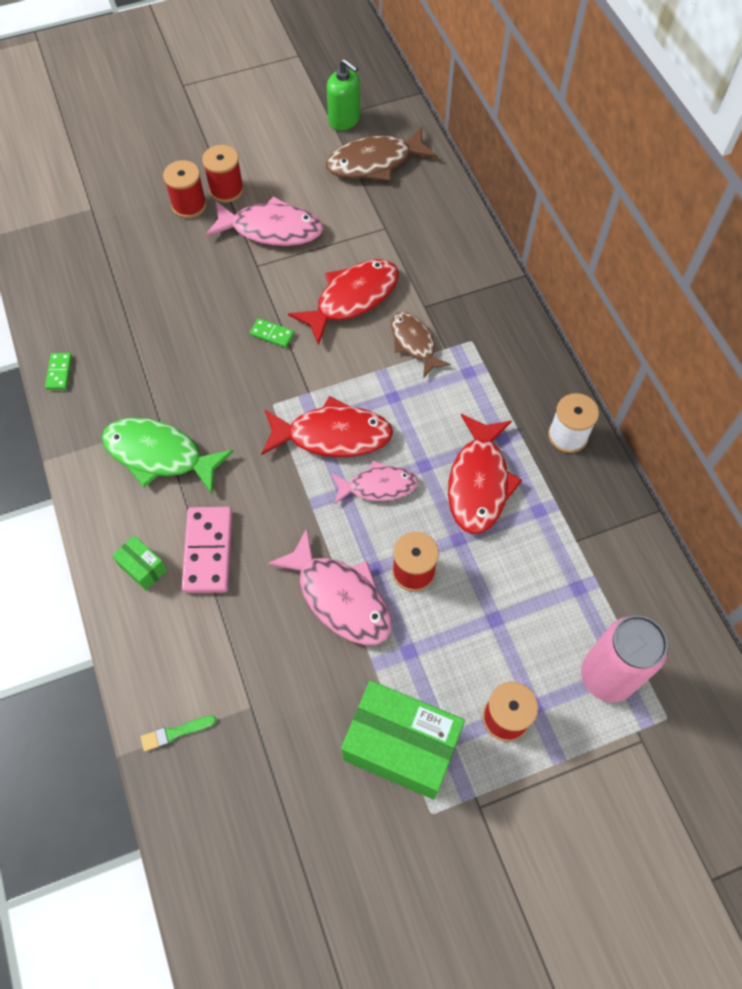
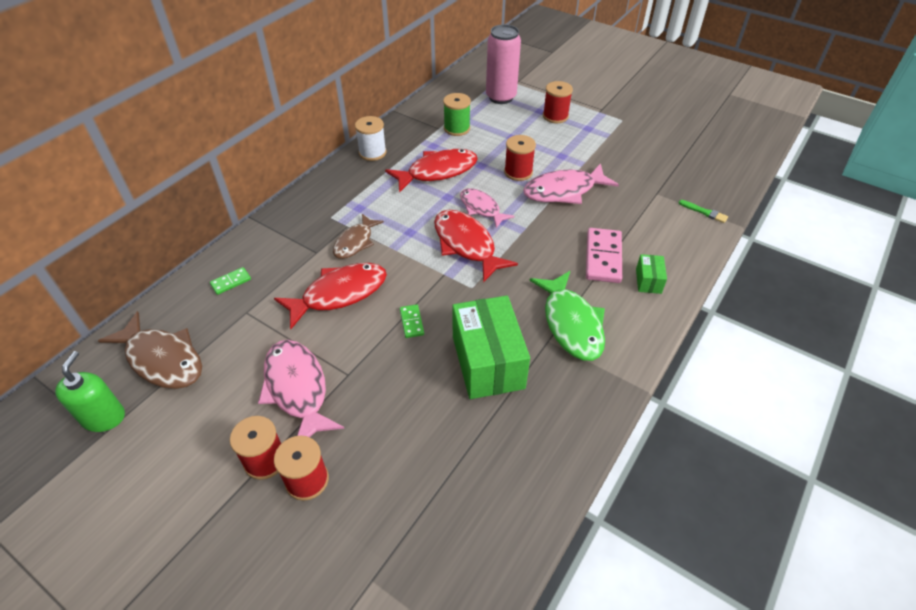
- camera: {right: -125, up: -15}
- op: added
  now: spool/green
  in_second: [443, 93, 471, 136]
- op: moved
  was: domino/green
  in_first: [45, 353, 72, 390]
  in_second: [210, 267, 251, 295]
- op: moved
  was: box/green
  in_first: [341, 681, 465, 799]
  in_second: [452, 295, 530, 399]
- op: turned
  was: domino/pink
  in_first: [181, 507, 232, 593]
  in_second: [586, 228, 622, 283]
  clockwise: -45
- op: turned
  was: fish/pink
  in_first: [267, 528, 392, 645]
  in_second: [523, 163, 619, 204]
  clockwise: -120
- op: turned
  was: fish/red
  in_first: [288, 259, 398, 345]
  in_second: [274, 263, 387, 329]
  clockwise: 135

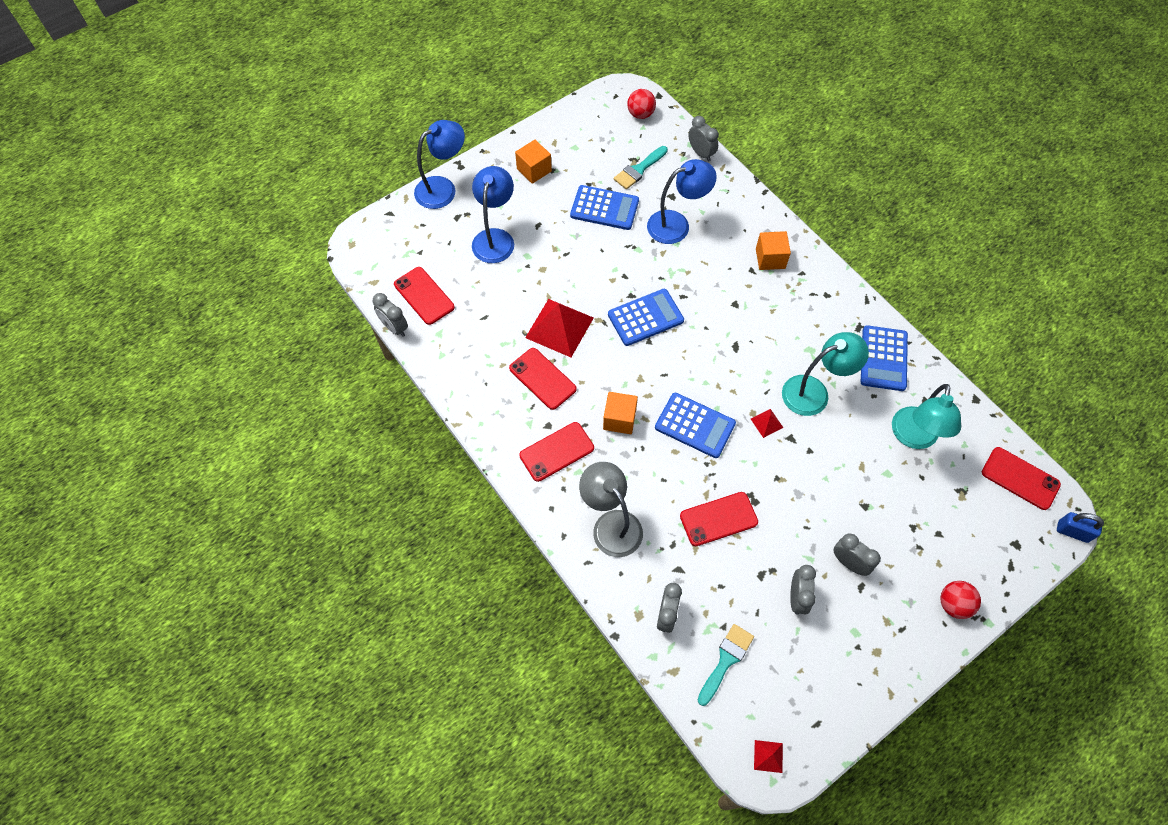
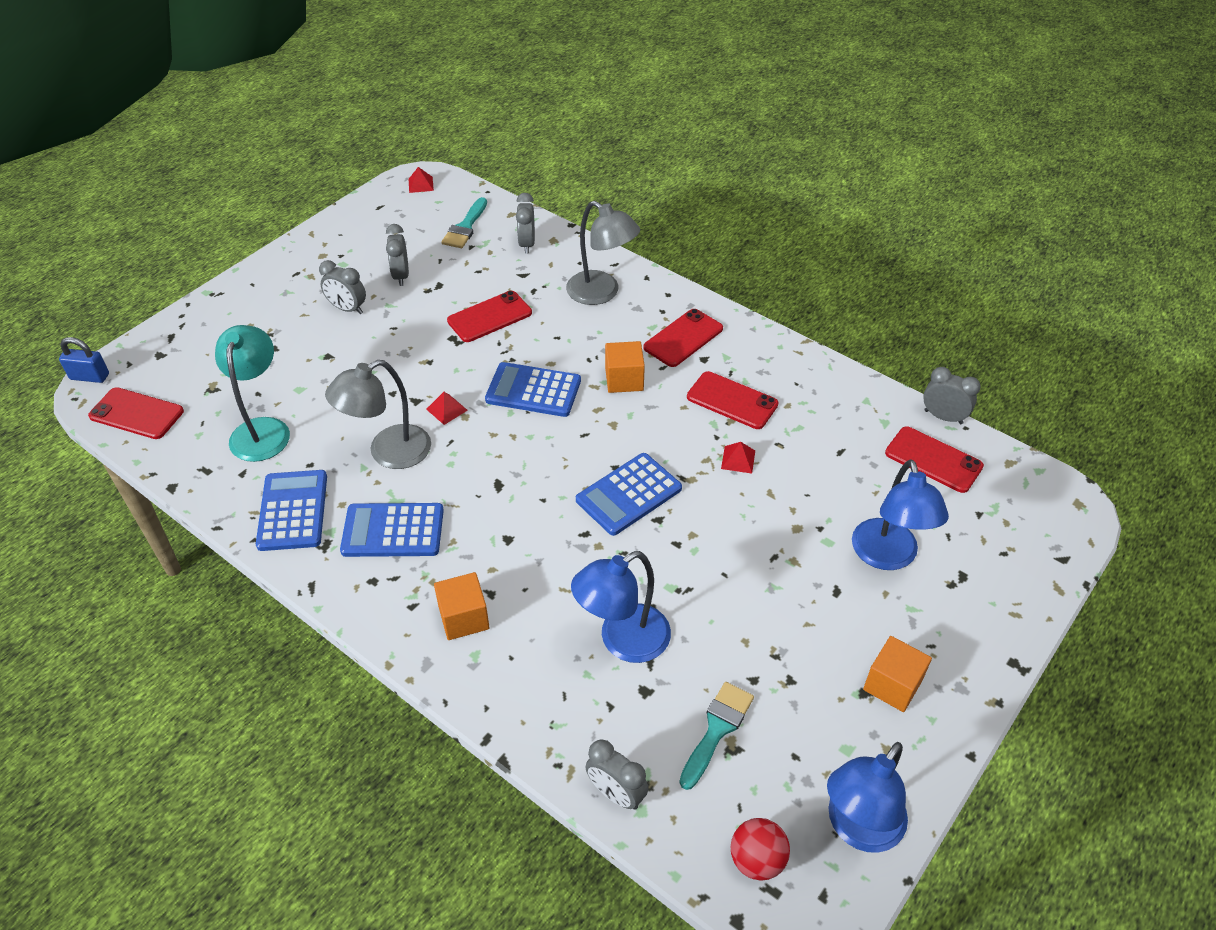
- camera: {right: 165, up: -15}
- op: removed
  was: ball/red
  in_first: [940, 581, 981, 619]
- op: moved
  was: lamp/blue
  in_first: [414, 120, 465, 209]
  in_second: [827, 742, 908, 853]
- op: moved
  was: calculator/blue
  in_first: [570, 185, 639, 230]
  in_second: [340, 503, 444, 557]
- op: recoloured
  was: lamp/turquoise
  now: lamp/grey
  in_first: [782, 332, 869, 416]
  in_second: [325, 360, 431, 469]
- op: resized
  was: pyramid/red
  in_first: [525, 299, 594, 357]
  in_second: [721, 442, 755, 473]
  ratio: 0.44

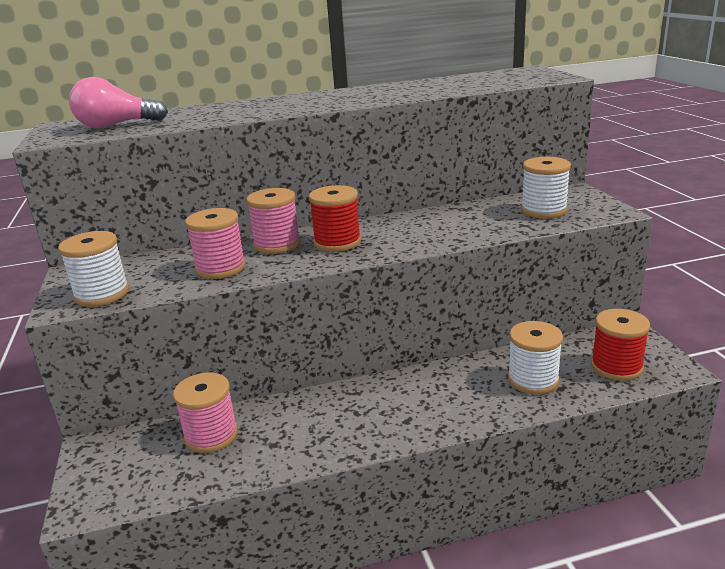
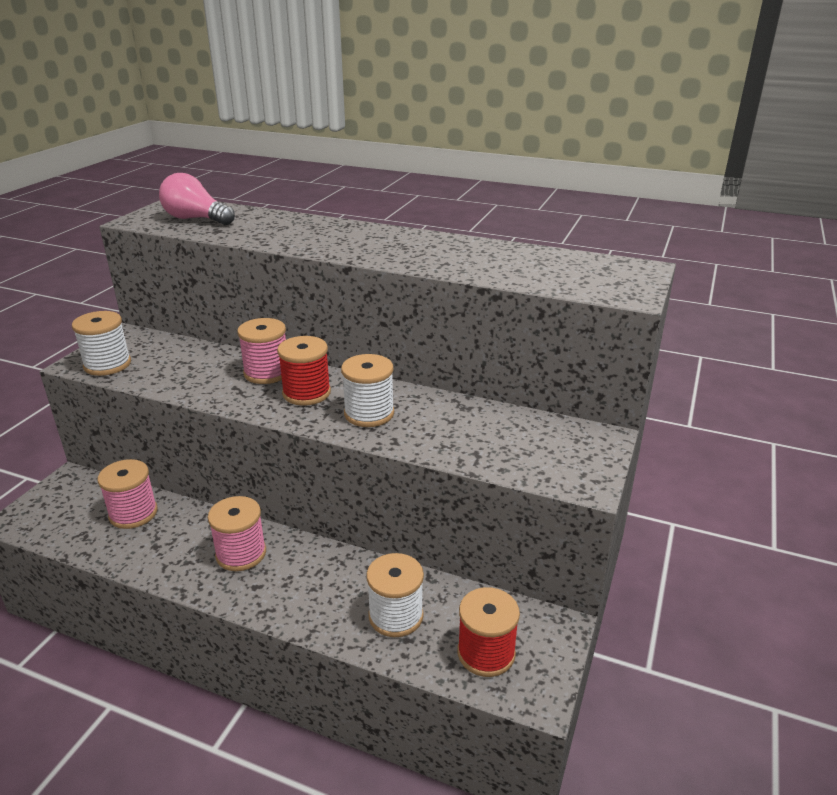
- camera: {right: 35, up: 5}
- op: moved
  was: spool/pink
  in_first: [185, 208, 246, 279]
  in_second: [208, 496, 266, 571]
- op: moved
  was: spool/white
  in_first: [521, 157, 571, 219]
  in_second: [341, 354, 394, 427]

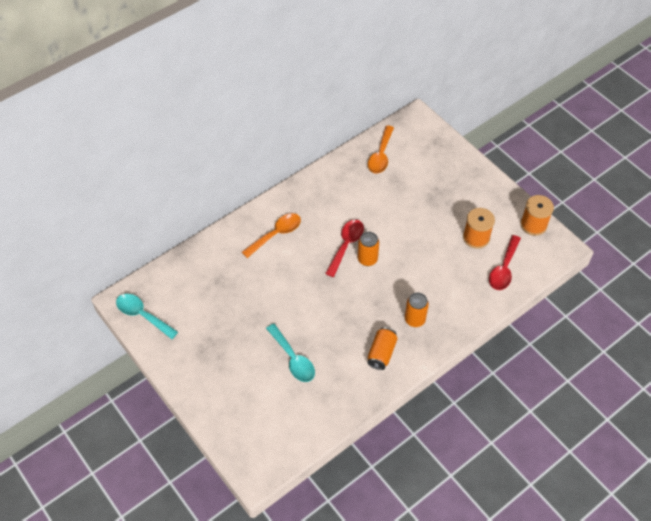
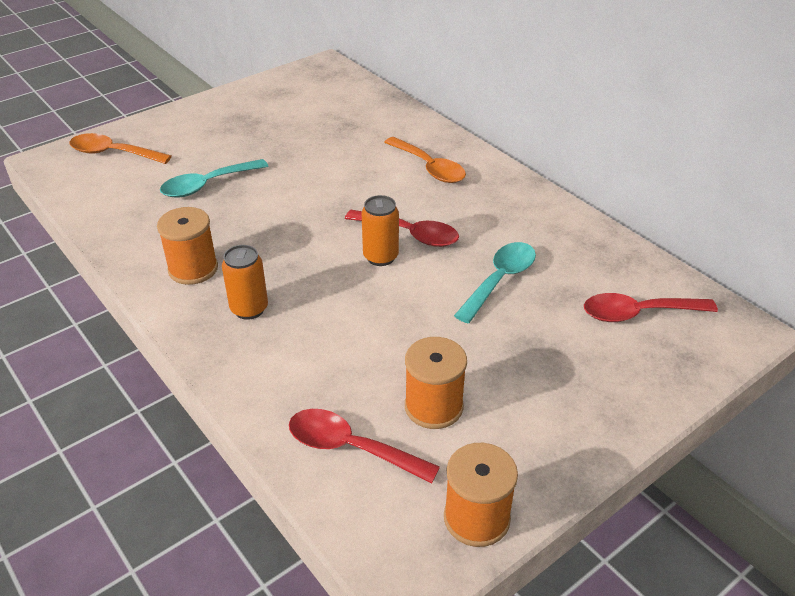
- camera: {right: 90, up: -15}
- op: added
  now: spoon/red
  in_second: [584, 293, 718, 322]
- op: moved
  was: spoon/turquoise
  in_first: [116, 294, 178, 339]
  in_second: [454, 242, 536, 323]
- op: moved
  was: spoon/orange
  in_first: [368, 125, 394, 173]
  in_second: [69, 133, 171, 164]
- op: replaced
  was: can/orange
  now: spool/orange
  in_first: [367, 327, 398, 370]
  in_second: [157, 207, 218, 285]

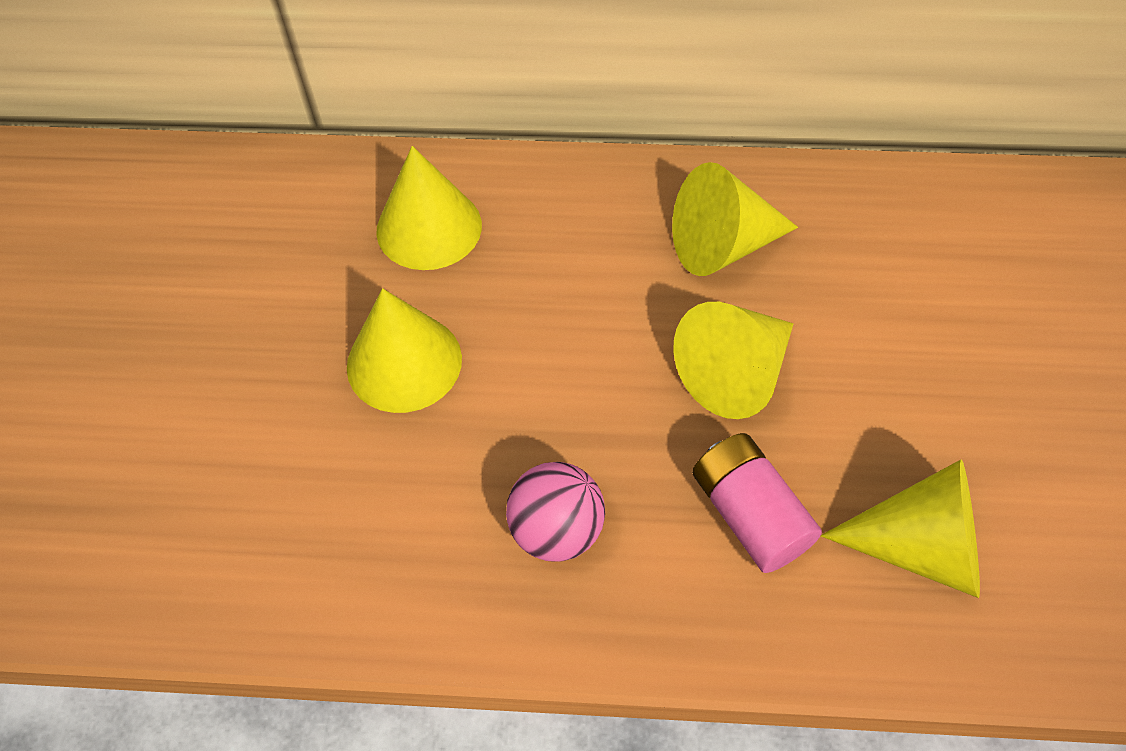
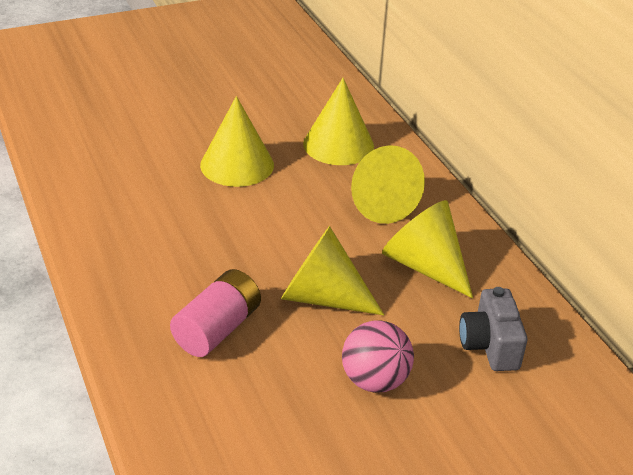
- camera: {right: 60, up: -20}
- op: added
  now: camera/grey
  in_second: [459, 287, 528, 371]
- op: moved
  was: ball/pink
  in_first: [506, 462, 605, 562]
  in_second: [342, 320, 414, 393]
- op: moved
  was: cone/yellow
  in_first: [821, 460, 980, 598]
  in_second: [351, 145, 425, 224]

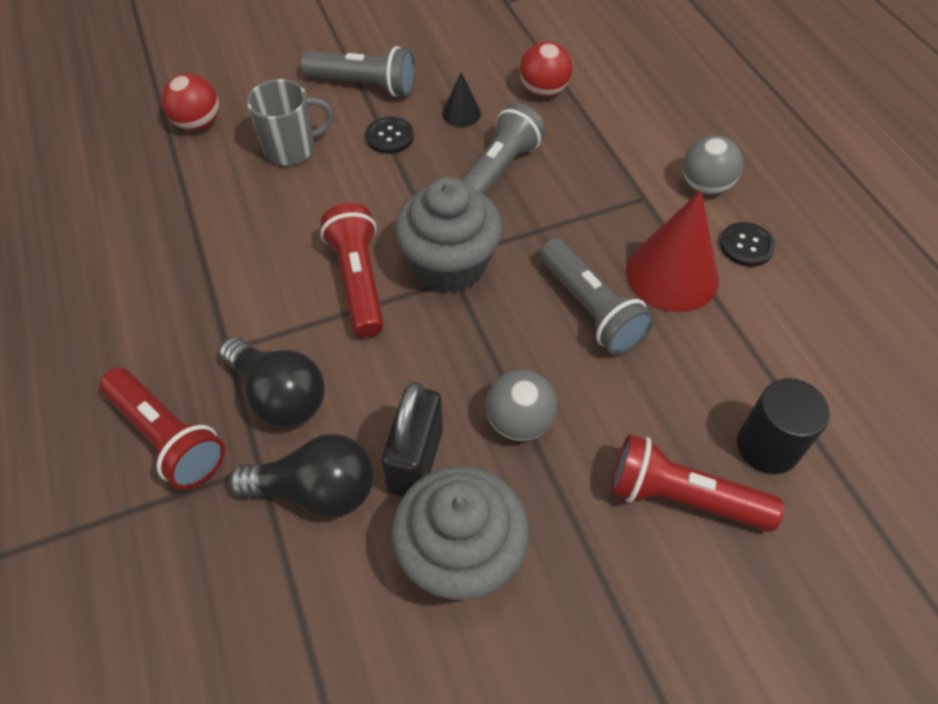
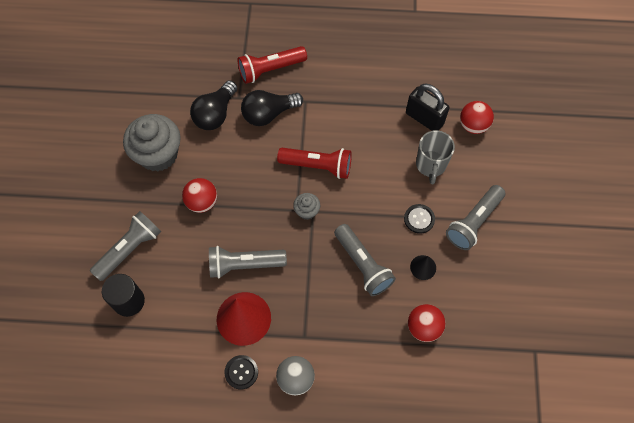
- camera: {right: 115, up: 10}
- op: moved
  was: padlock/black
  in_first: [381, 382, 443, 497]
  in_second: [406, 84, 449, 131]
- op: recoloured
  was: ball/grey
  now: ball/red
  in_first: [485, 369, 557, 441]
  in_second: [182, 178, 217, 213]
- op: recoloured
  was: flashlight/red
  now: flashlight/grey
  in_first: [610, 434, 784, 532]
  in_second: [90, 211, 161, 281]
- op: resized
  was: cupcake/grey
  in_first: [395, 177, 502, 293]
  in_second: [293, 193, 320, 220]
  ratio: 0.47

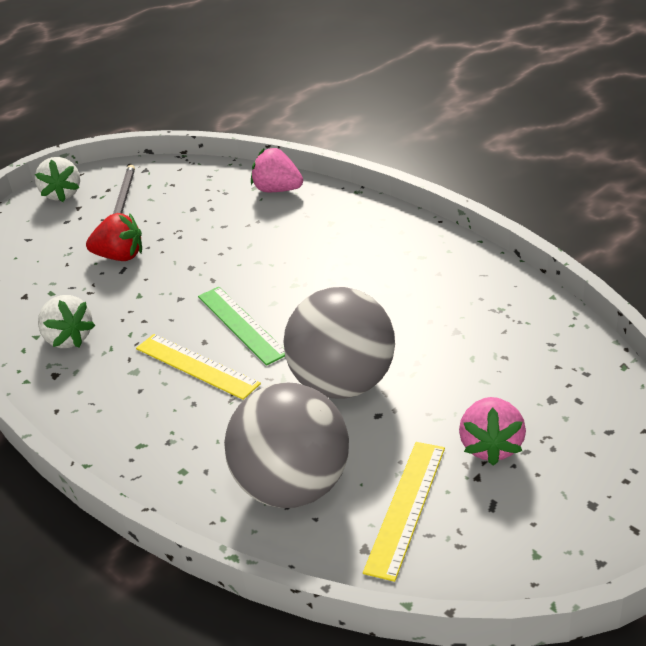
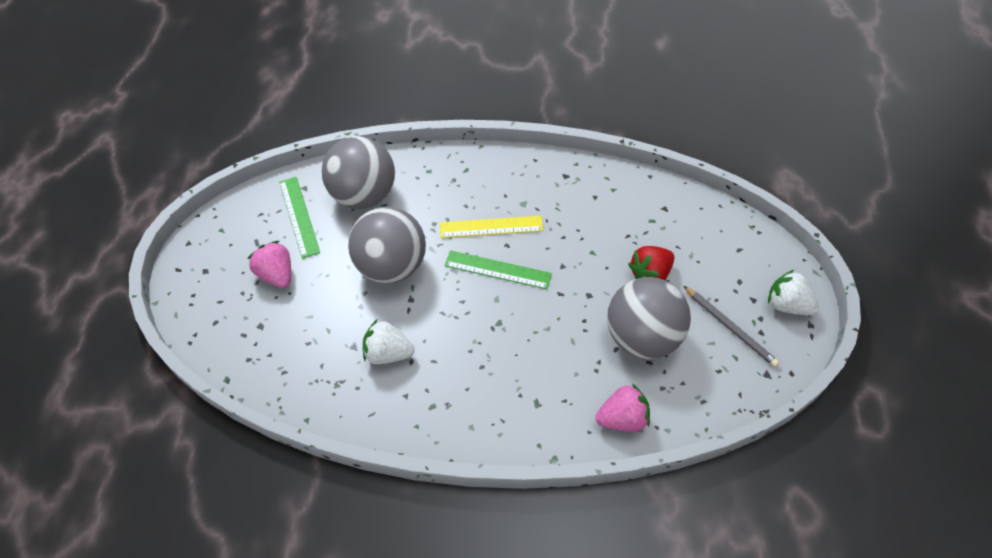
- camera: {right: 135, up: 20}
- op: added
  now: ball/grey
  in_second: [607, 277, 691, 359]
- op: moved
  was: strawberry/white
  in_first: [38, 295, 96, 348]
  in_second: [363, 320, 414, 364]
- op: recoloured
  was: ruler/yellow
  now: ruler/green
  in_first: [363, 442, 445, 582]
  in_second: [279, 177, 320, 259]

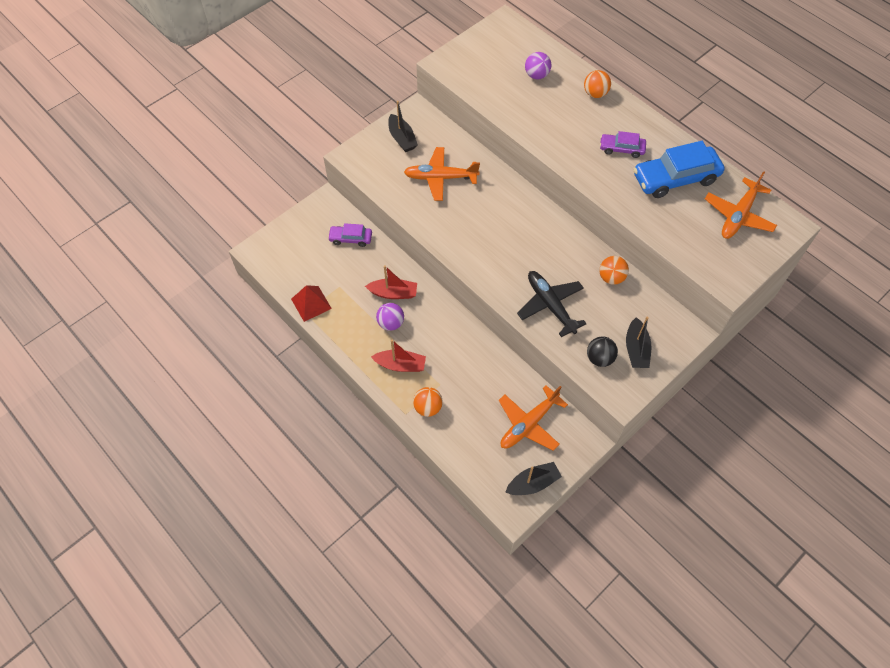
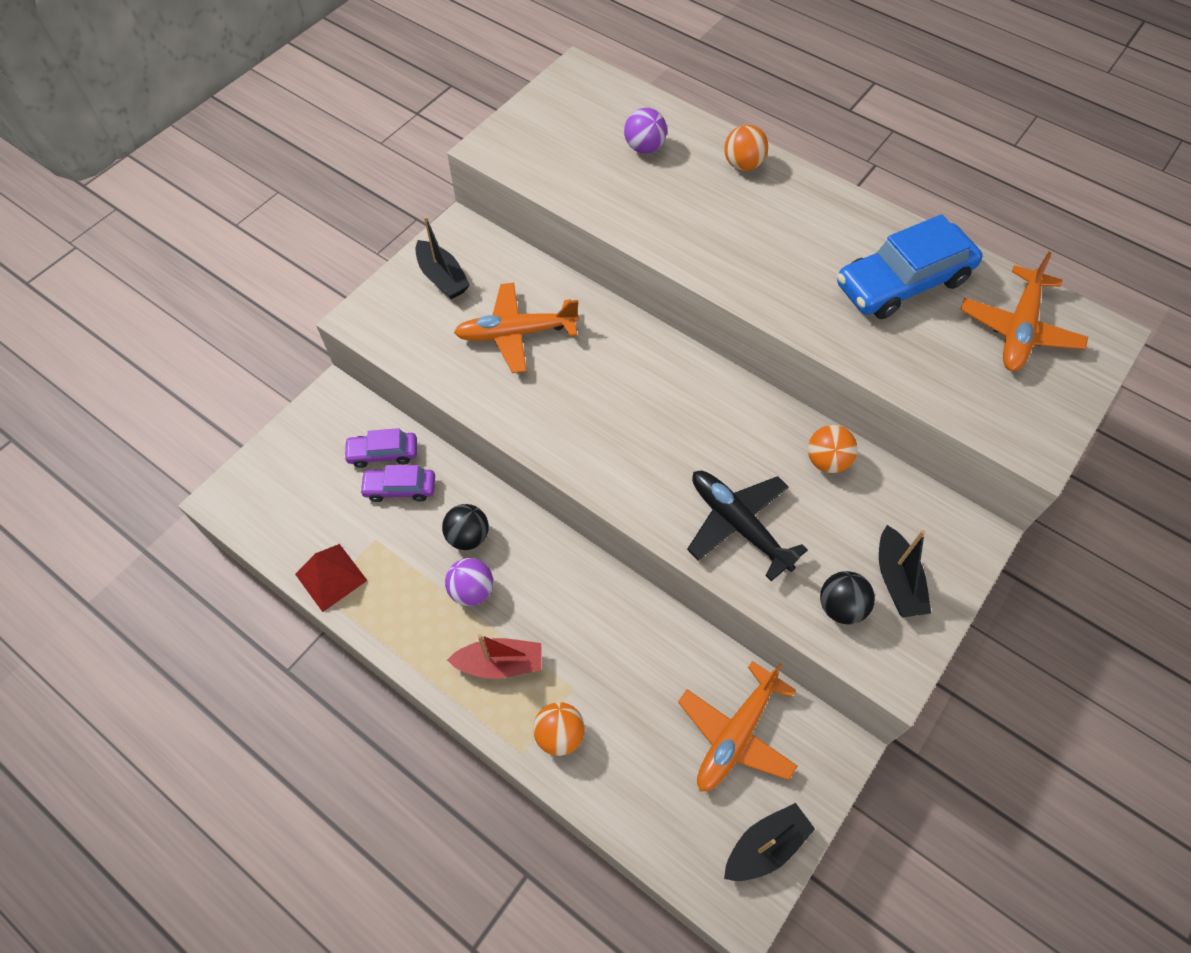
- camera: {right: -10, up: 0}
- op: moved
  was: car/purple
  in_first: [600, 131, 646, 158]
  in_second: [360, 465, 435, 502]
- op: replaced
  was: boat/red
  now: ball/black
  in_first: [365, 265, 417, 299]
  in_second: [442, 504, 489, 550]

